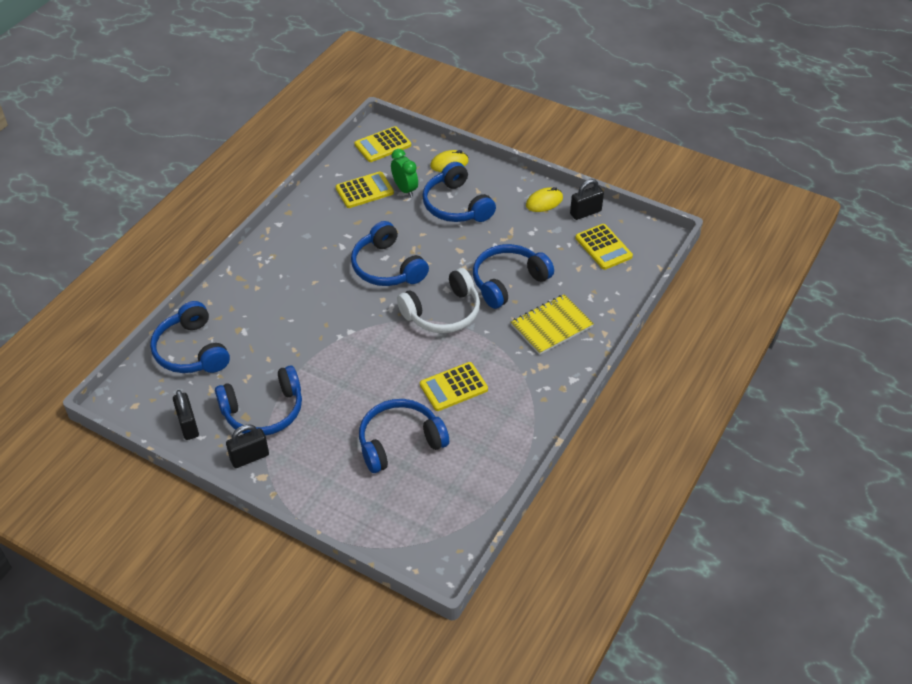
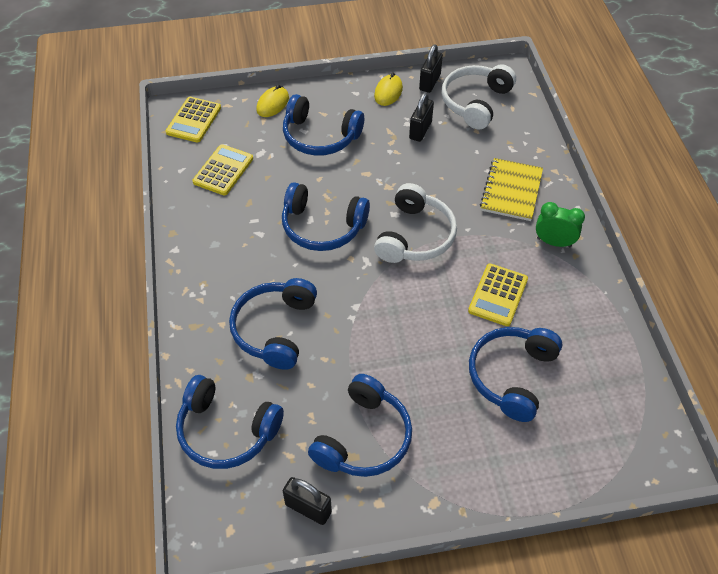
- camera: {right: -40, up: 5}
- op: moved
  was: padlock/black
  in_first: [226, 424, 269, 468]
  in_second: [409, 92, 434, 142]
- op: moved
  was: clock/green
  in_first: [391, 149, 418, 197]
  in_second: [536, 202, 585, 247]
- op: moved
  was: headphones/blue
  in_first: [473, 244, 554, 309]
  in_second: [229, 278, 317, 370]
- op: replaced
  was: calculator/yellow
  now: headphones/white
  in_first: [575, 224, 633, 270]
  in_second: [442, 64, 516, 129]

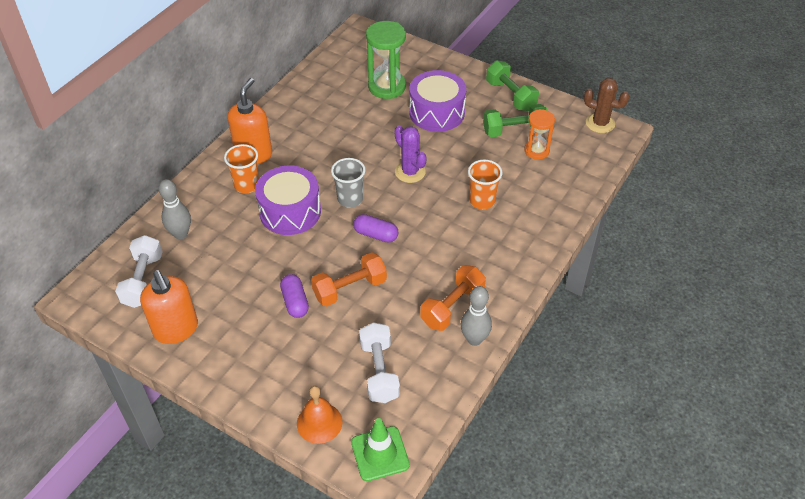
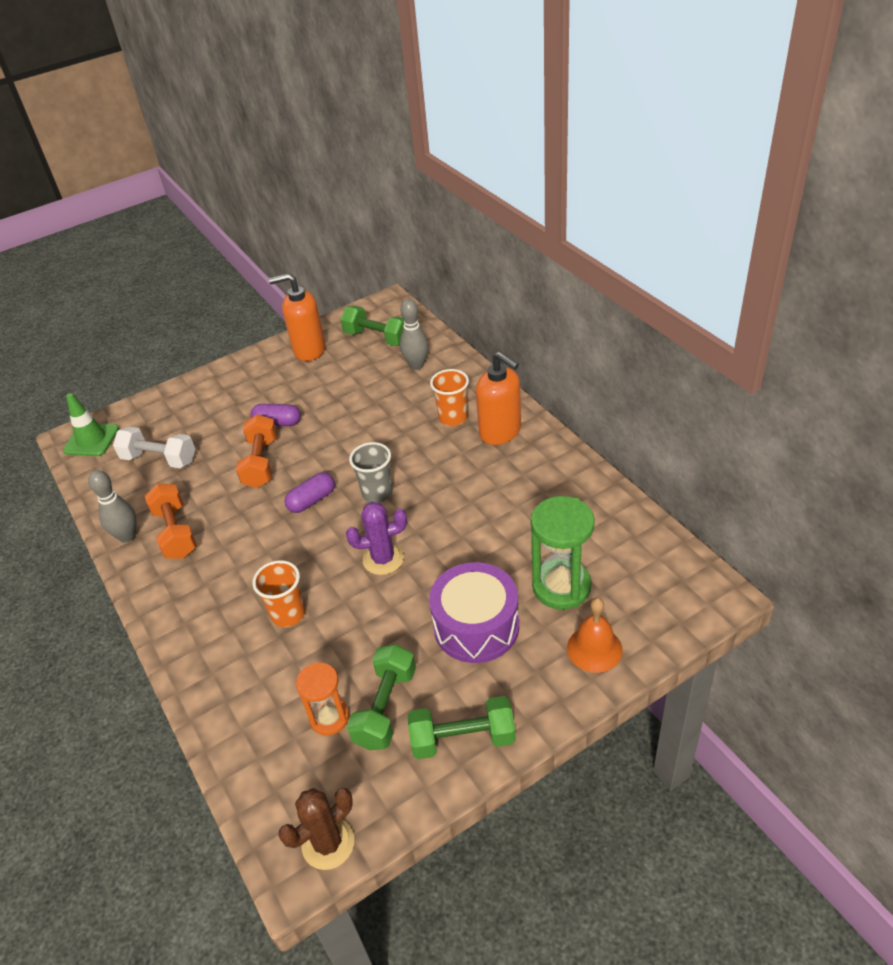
- camera: {right: 120, up: -5}
- op: removed
  was: drum/purple
  in_first: [255, 166, 321, 235]
- op: moved
  was: bell/orange
  in_first: [297, 386, 343, 444]
  in_second: [567, 598, 623, 673]
- op: recoloured
  was: dumbbell/white
  now: dumbbell/green
  in_first: [115, 235, 163, 308]
  in_second: [340, 306, 404, 346]

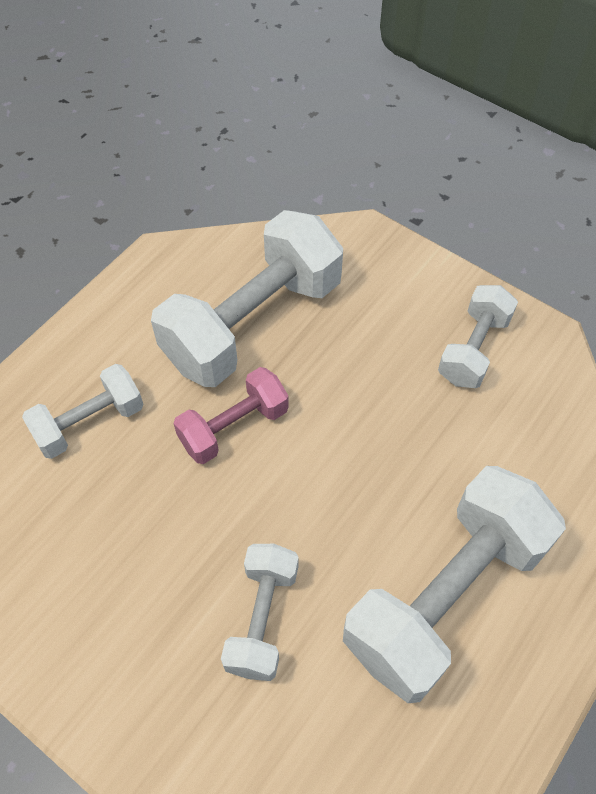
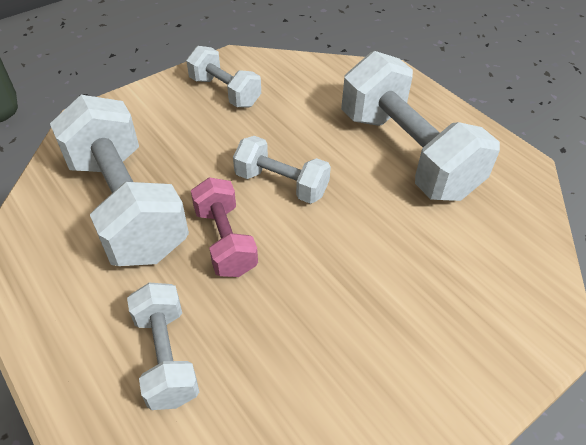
- camera: {right: -75, up: -10}
- op: moved
  was: dumbbell/white
  in_first: [221, 544, 299, 681]
  in_second: [233, 136, 331, 204]

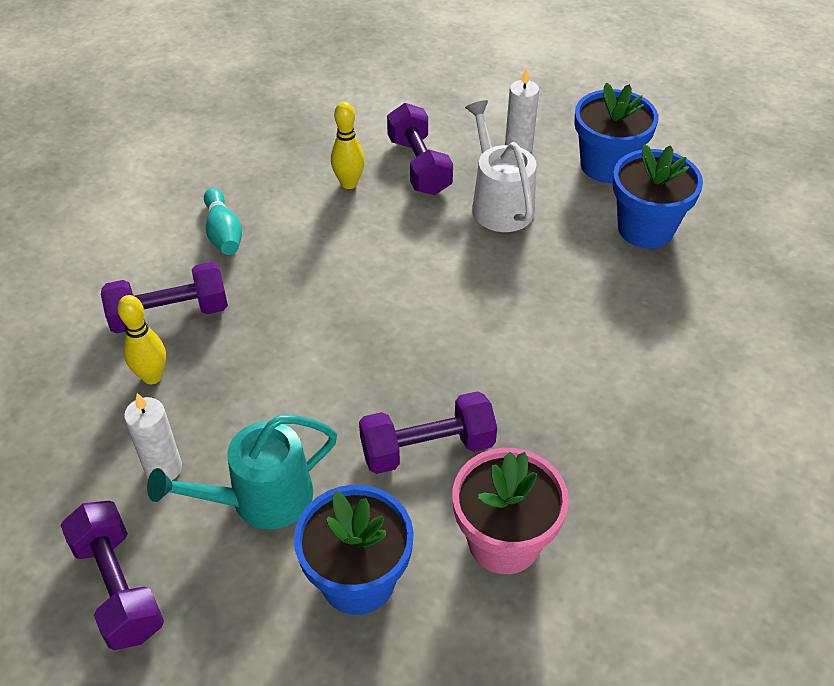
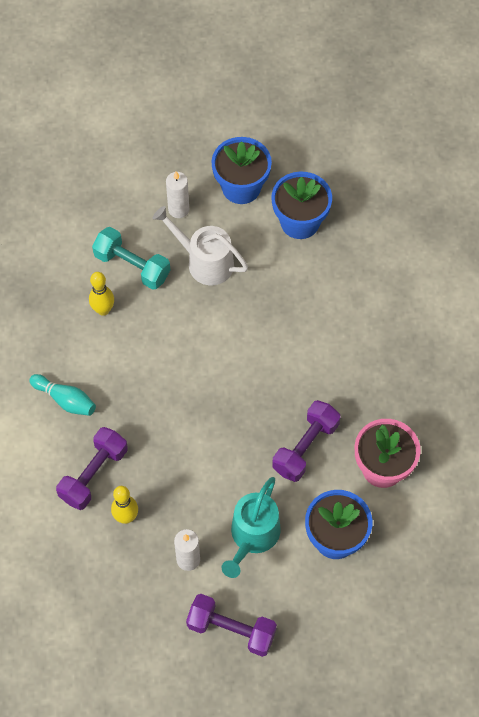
- camera: {right: -40, up: 15}
- op: recoloured
  was: dumbbell/purple
  now: dumbbell/turquoise
  in_first: [387, 103, 453, 195]
  in_second: [92, 227, 170, 290]

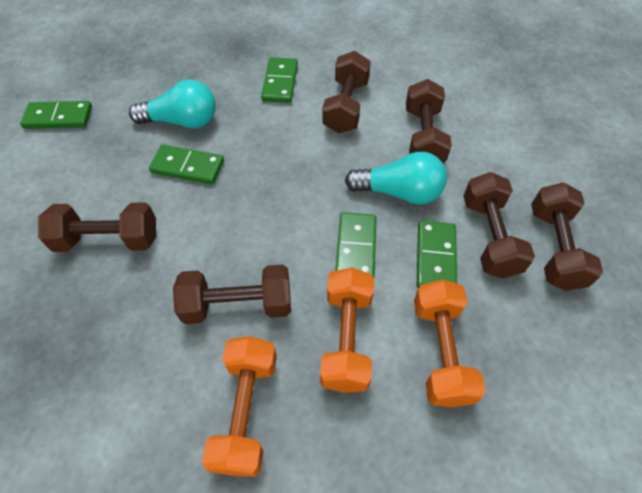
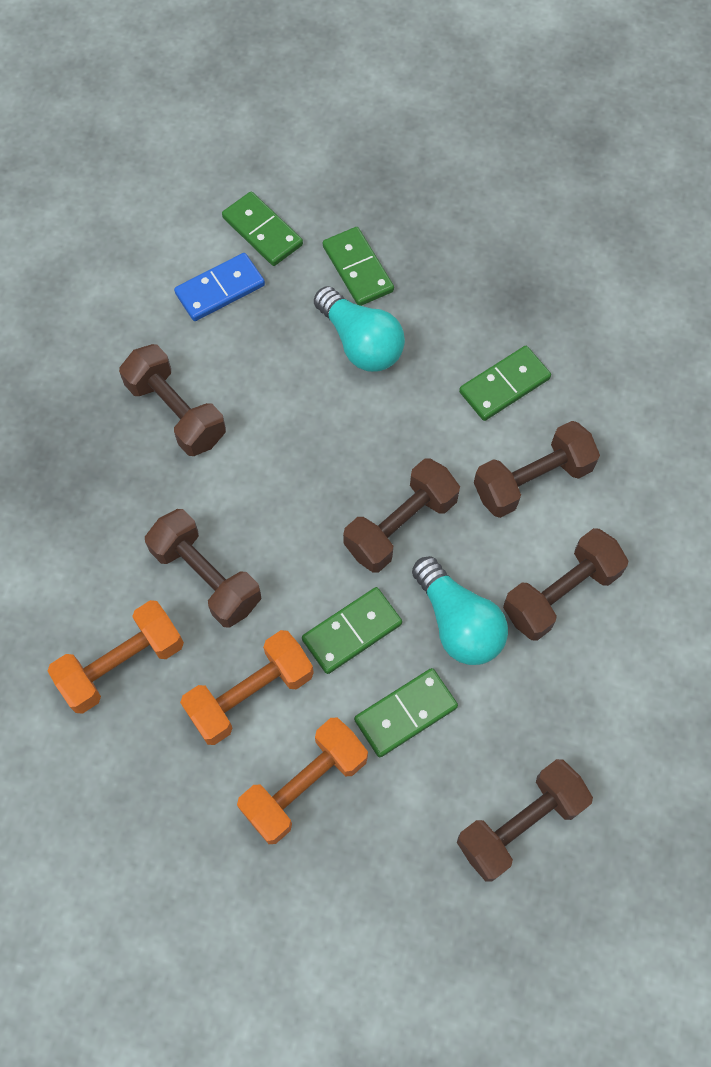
- camera: {right: 50, up: 10}
- op: added
  now: domino/blue
  in_second: [174, 253, 265, 321]
- op: moved
  was: domino/green
  in_first: [149, 145, 224, 184]
  in_second: [323, 227, 394, 306]
- op: moved
  was: dumbbell/brown
  in_first: [463, 172, 535, 278]
  in_second: [343, 459, 460, 572]

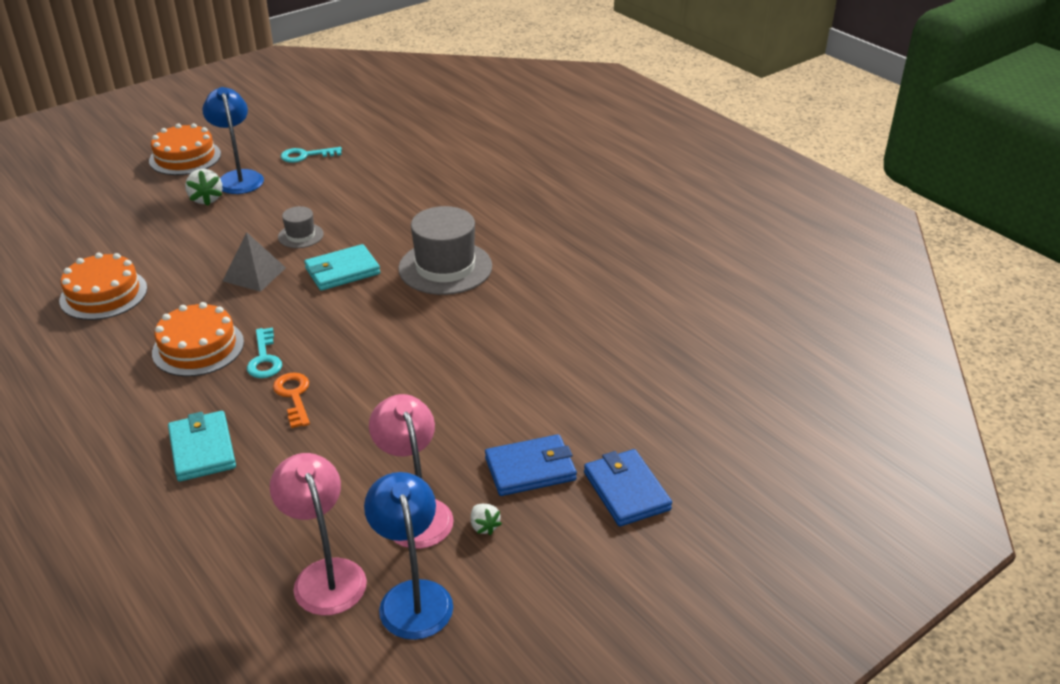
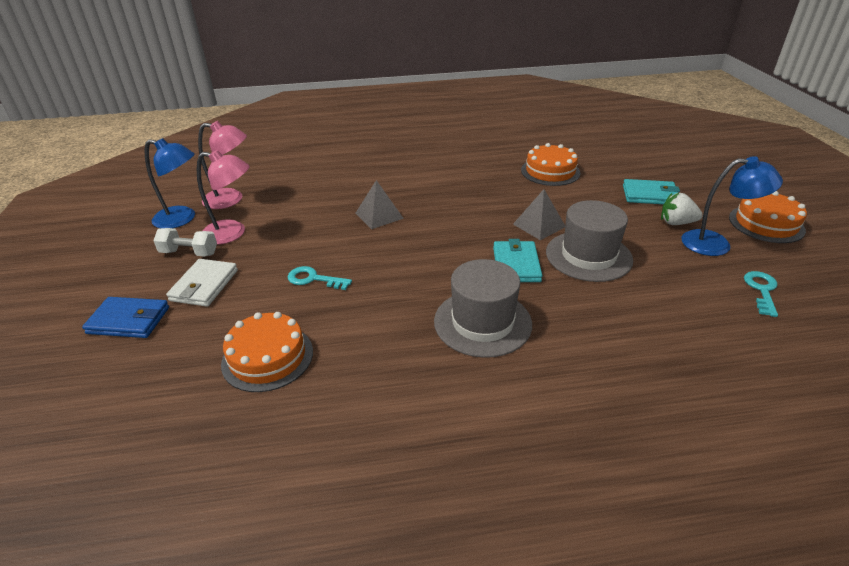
- camera: {right: 120, up: 0}
- op: moved
  was: cake/orange
  in_first: [152, 302, 244, 377]
  in_second: [221, 312, 313, 392]
- op: moved
  was: wallet/turquoise
  in_first: [168, 411, 236, 482]
  in_second: [623, 179, 680, 204]
- op: moved
  was: key/turquoise
  in_first: [247, 327, 282, 378]
  in_second: [288, 266, 352, 290]
- op: replaced
  was: key/orange
  now: pyramid/grey
  in_first: [273, 373, 310, 428]
  in_second: [355, 180, 404, 229]
- op: replaced
  was: strawberry/white
  now: dumbbell/white
  in_first: [471, 504, 502, 535]
  in_second: [153, 228, 217, 257]
- op: recoloured
  was: wallet/blue
  now: wallet/white
  in_first: [485, 434, 577, 496]
  in_second: [166, 259, 238, 307]
- op: resized
  was: hat/grey
  in_first: [278, 206, 324, 248]
  in_second: [546, 200, 633, 282]
  ratio: 2.0

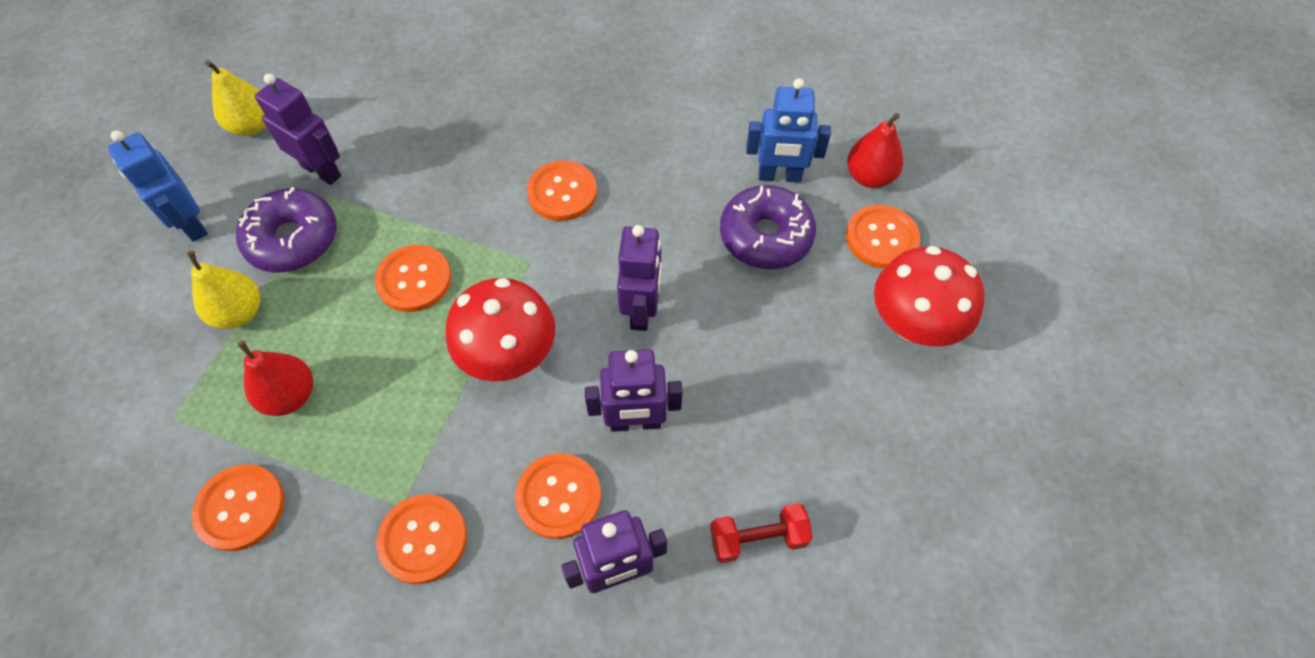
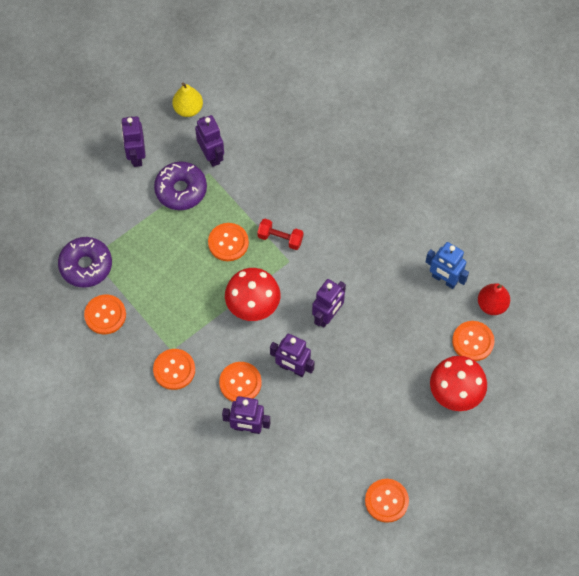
- camera: {right: 30, up: 5}
- op: removed
  was: pear/yellow
  in_first: [187, 251, 260, 329]
- op: removed
  was: pear/red
  in_first: [237, 341, 313, 416]
- op: moved
  was: button/orange
  in_first: [527, 161, 597, 221]
  in_second: [365, 479, 409, 523]
- op: moved
  was: dumbbell/red
  in_first: [710, 503, 813, 563]
  in_second: [257, 219, 303, 250]
- op: moved
  was: donut/purple
  in_first: [720, 185, 816, 269]
  in_second: [58, 237, 112, 288]
- op: recoloured
  was: robot/blue
  now: robot/purple
  in_first: [108, 130, 208, 242]
  in_second: [121, 116, 146, 167]

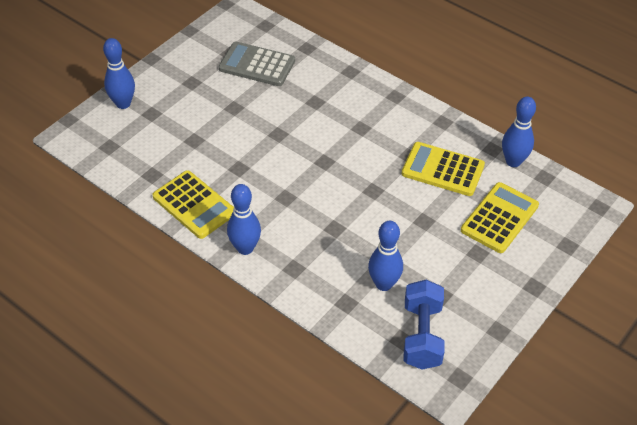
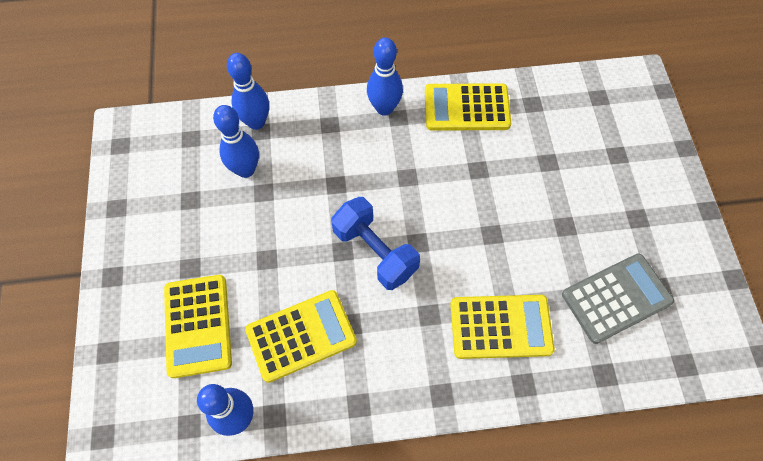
- camera: {right: 135, up: 15}
- op: added
  now: calculator/yellow
  in_second: [450, 295, 555, 359]
- op: moved
  was: bowling pin/blue
  in_first: [103, 38, 135, 109]
  in_second: [227, 53, 269, 130]
- op: moved
  was: dumbbell/blue
  in_first: [403, 280, 445, 370]
  in_second: [331, 197, 420, 290]

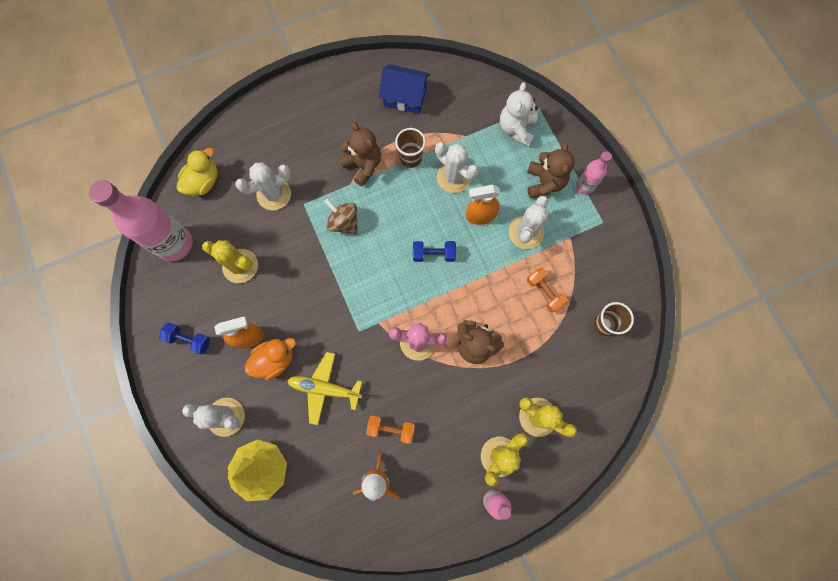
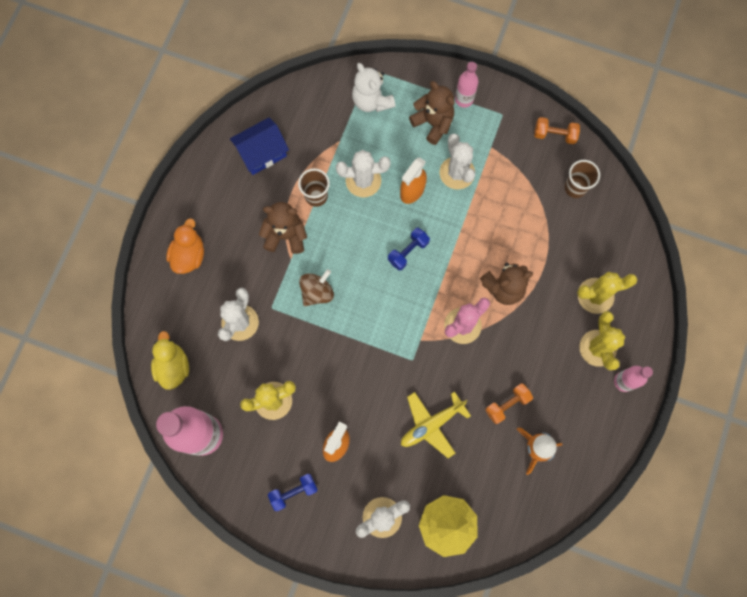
- camera: {right: -45, up: 0}
- op: moved
  was: duck/orange
  in_first: [245, 338, 296, 380]
  in_second: [166, 218, 204, 274]
- op: moved
  was: dumbbell/orange
  in_first: [527, 267, 568, 313]
  in_second: [534, 117, 580, 144]
- op: turned
  was: spinning top/brown
  in_first: [325, 199, 358, 234]
  in_second: [299, 269, 334, 306]
  clockwise: 135

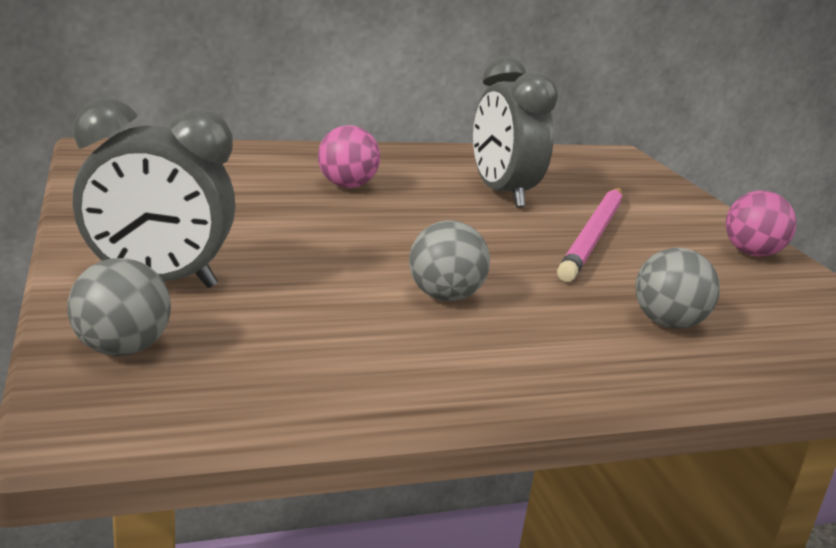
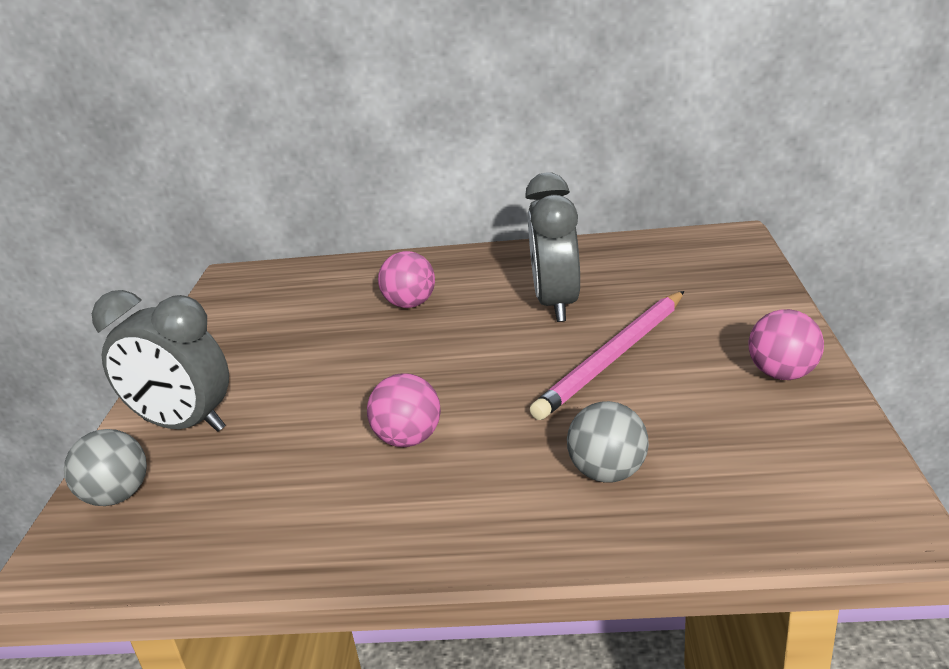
- camera: {right: 25, up: 5}
- op: recoloured
  was: ball/grey
  now: ball/pink
  in_first: [409, 220, 490, 301]
  in_second: [367, 373, 441, 447]

